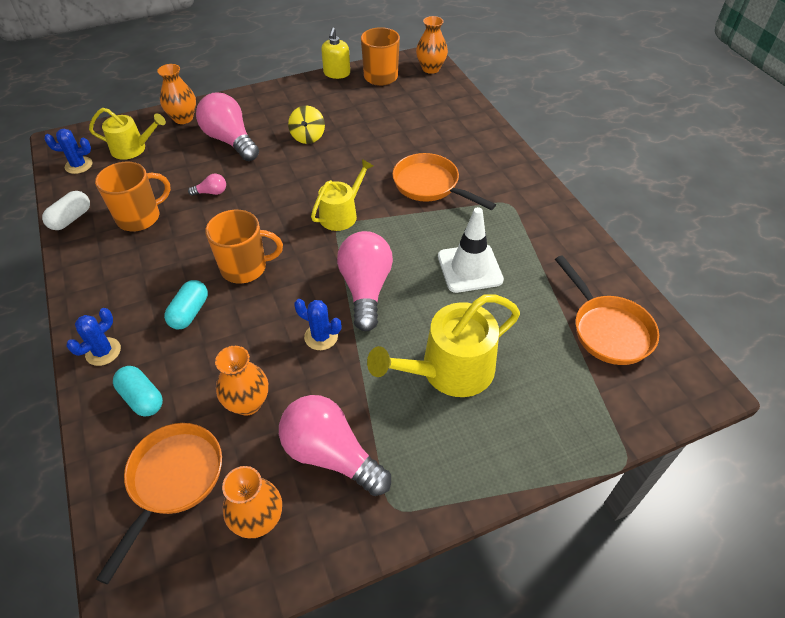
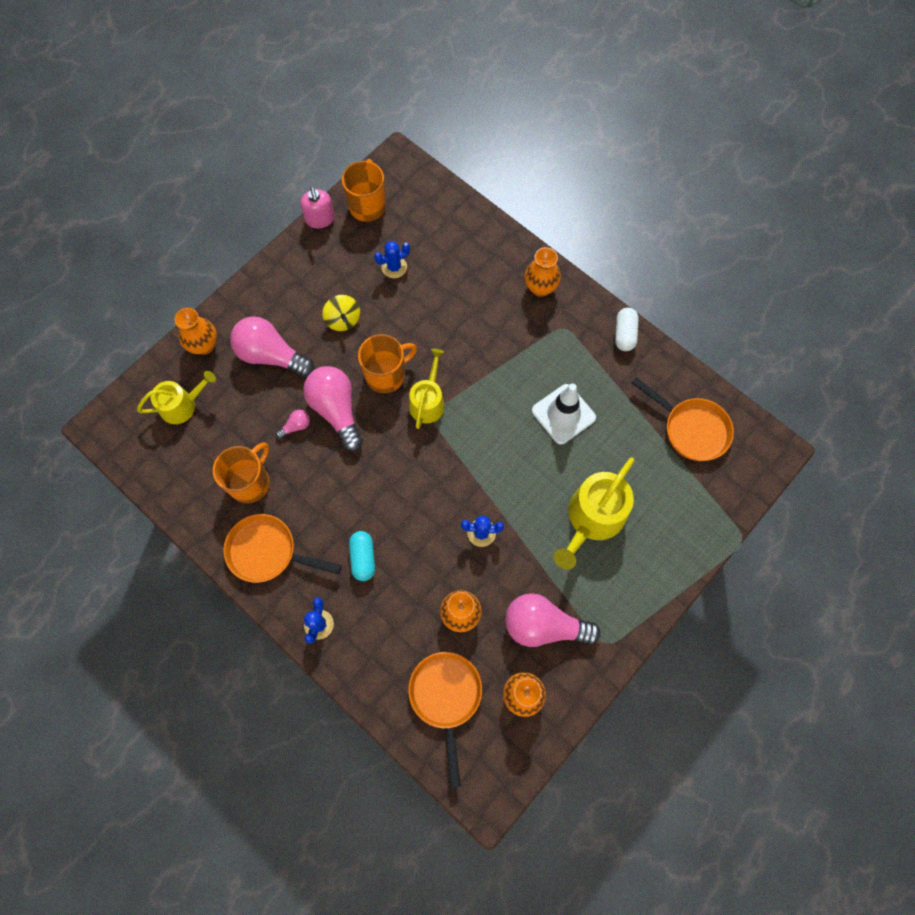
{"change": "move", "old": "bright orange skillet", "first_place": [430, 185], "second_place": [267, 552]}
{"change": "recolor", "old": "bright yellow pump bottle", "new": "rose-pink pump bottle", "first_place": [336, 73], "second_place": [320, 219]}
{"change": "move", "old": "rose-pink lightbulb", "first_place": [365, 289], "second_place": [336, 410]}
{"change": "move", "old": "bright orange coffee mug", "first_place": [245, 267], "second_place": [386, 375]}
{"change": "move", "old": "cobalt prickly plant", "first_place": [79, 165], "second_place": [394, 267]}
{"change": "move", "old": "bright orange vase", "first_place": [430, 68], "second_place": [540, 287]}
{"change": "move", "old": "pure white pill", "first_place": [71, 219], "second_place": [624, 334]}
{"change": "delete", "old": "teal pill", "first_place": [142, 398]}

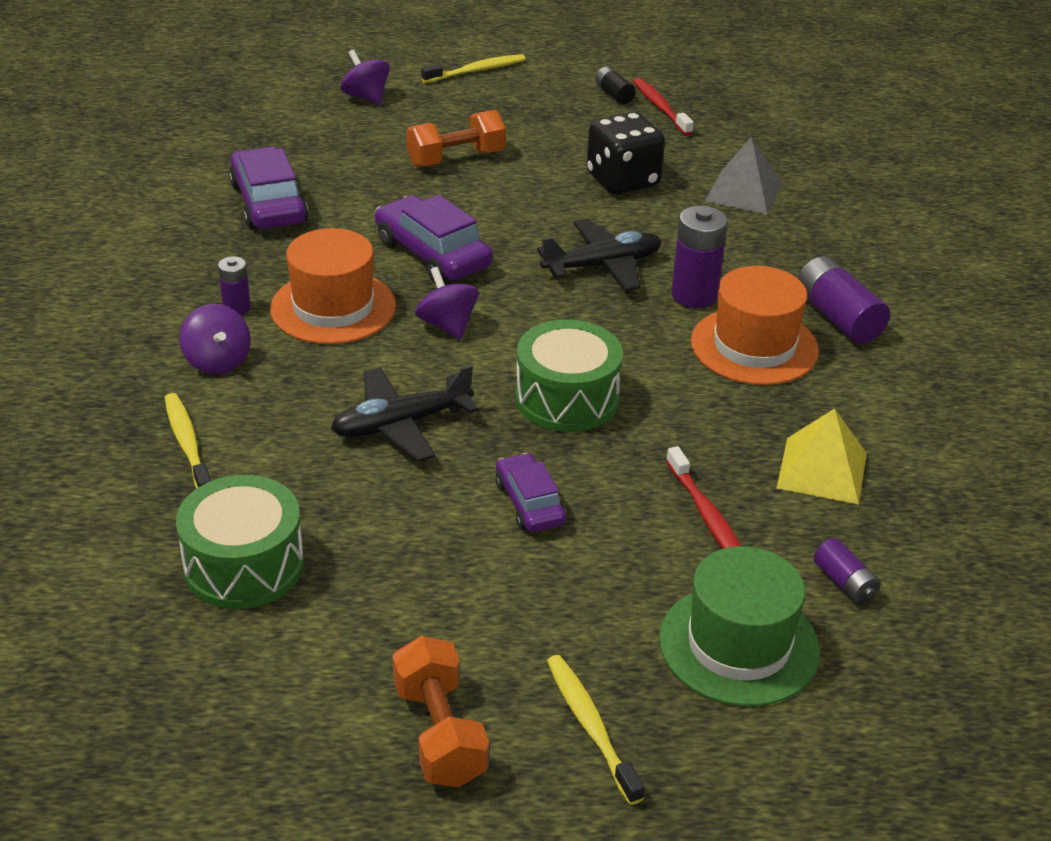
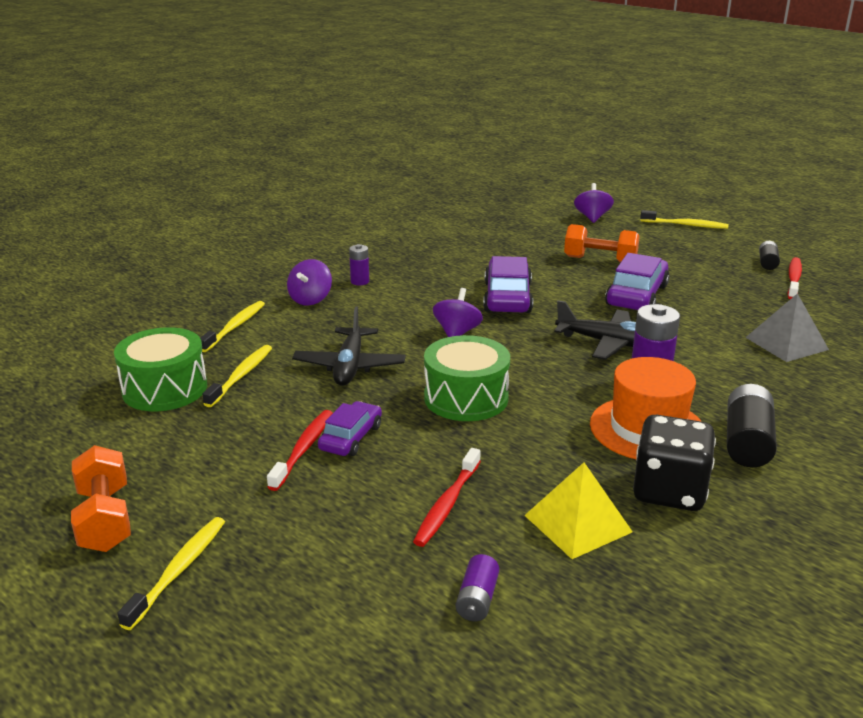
{"change": "rotate", "old": "bright orange dumbbell", "first_place": [440, 733], "second_place": [105, 519], "degrees": -45}
{"change": "insert", "new": "bright yellow tooth brush", "second_place": [241, 376]}
{"change": "insert", "new": "scarlet tooth brush", "second_place": [303, 449]}
{"change": "rotate", "old": "jet-black plane", "first_place": [401, 424], "second_place": [349, 366], "degrees": -105}
{"change": "move", "old": "purple automobile", "first_place": [268, 203], "second_place": [636, 295]}
{"change": "move", "old": "jet-black die", "first_place": [623, 180], "second_place": [669, 491]}
{"change": "recolor", "old": "purple power cell", "new": "jet-black power cell", "first_place": [838, 318], "second_place": [747, 442]}
{"change": "delete", "old": "bright orange hat", "first_place": [333, 307]}
{"change": "delete", "old": "leaf-green hat", "first_place": [739, 645]}

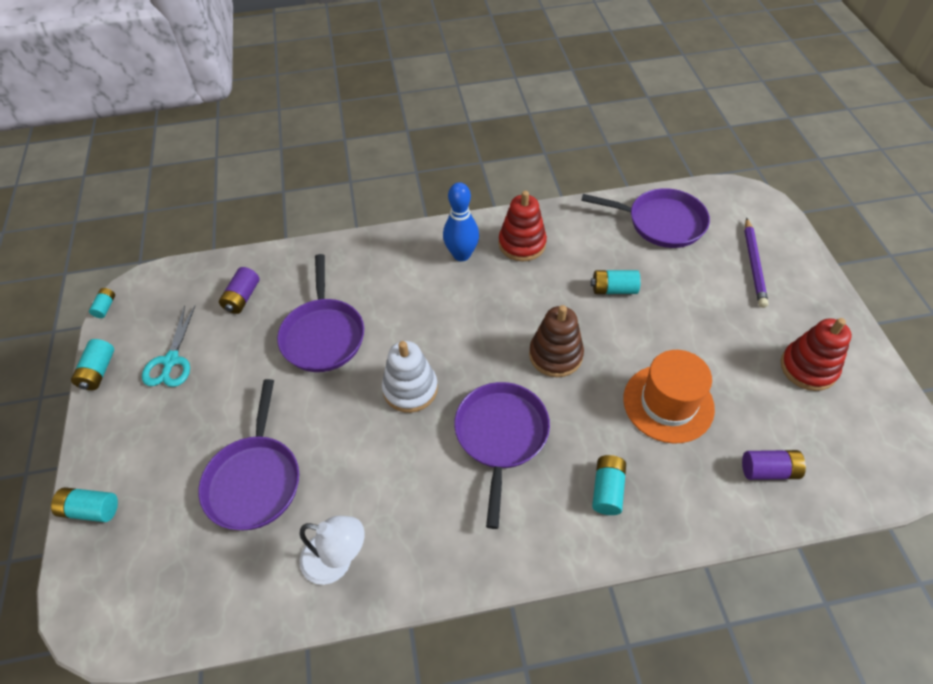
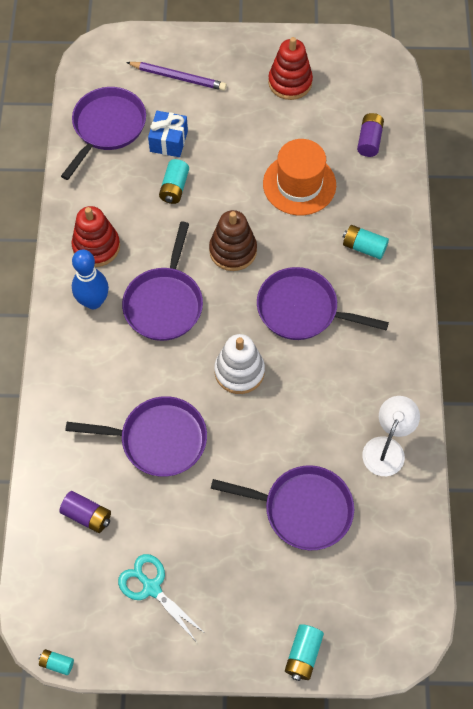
{"change": "rotate", "old": "teal shears", "first_place": [171, 361], "second_place": [151, 587], "degrees": -150}
{"change": "insert", "new": "purple skillet", "second_place": [164, 303]}
{"change": "insert", "new": "cobalt wrapped gift", "second_place": [169, 141]}
{"change": "delete", "old": "teal power cell", "first_place": [98, 371]}

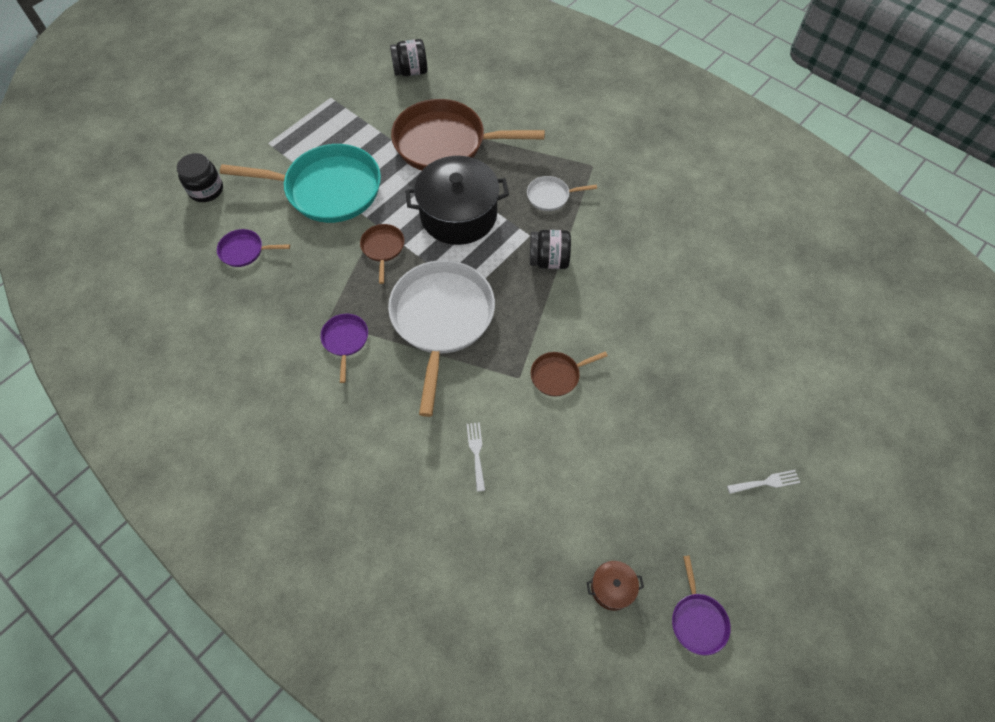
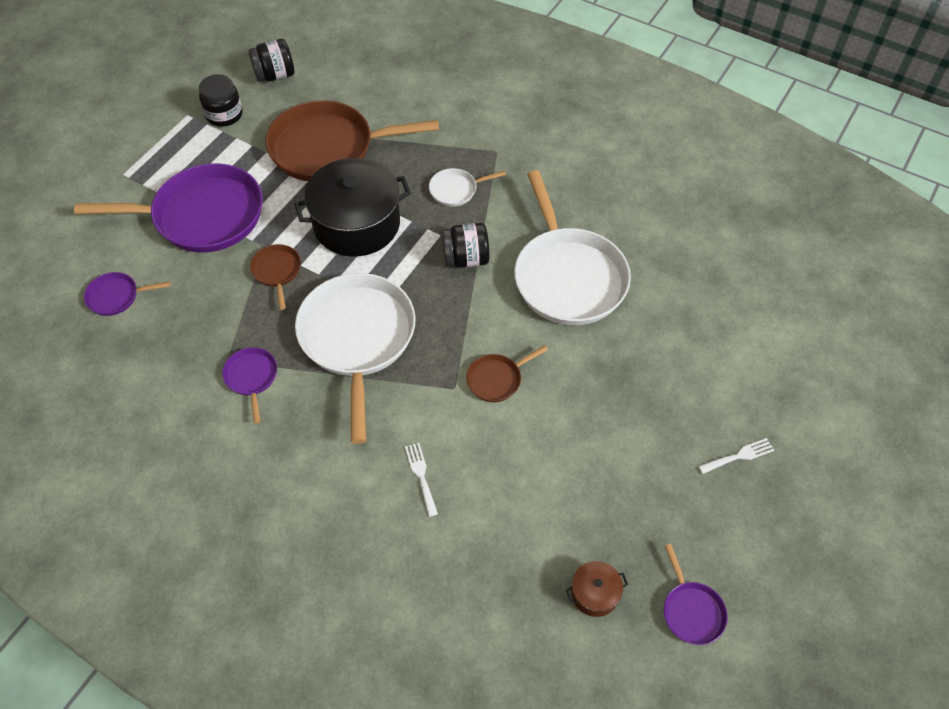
{"change": "recolor", "old": "teal skillet", "new": "purple skillet", "first_place": [328, 189], "second_place": [202, 216]}
{"change": "move", "old": "jet-black preserve jar", "first_place": [206, 190], "second_place": [224, 115]}
{"change": "insert", "new": "pure white skillet", "second_place": [567, 277]}

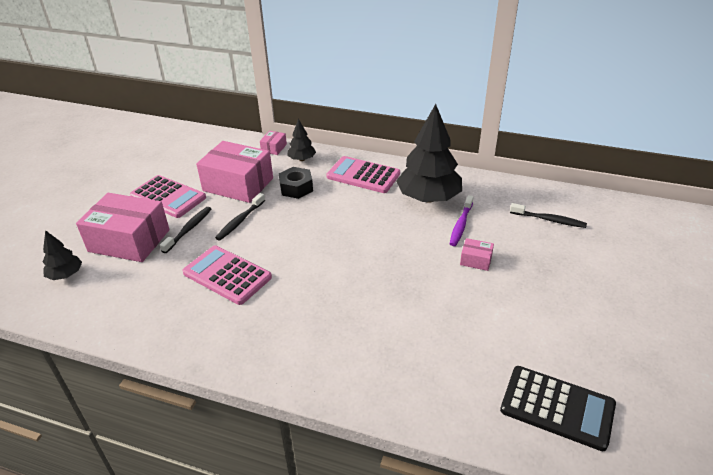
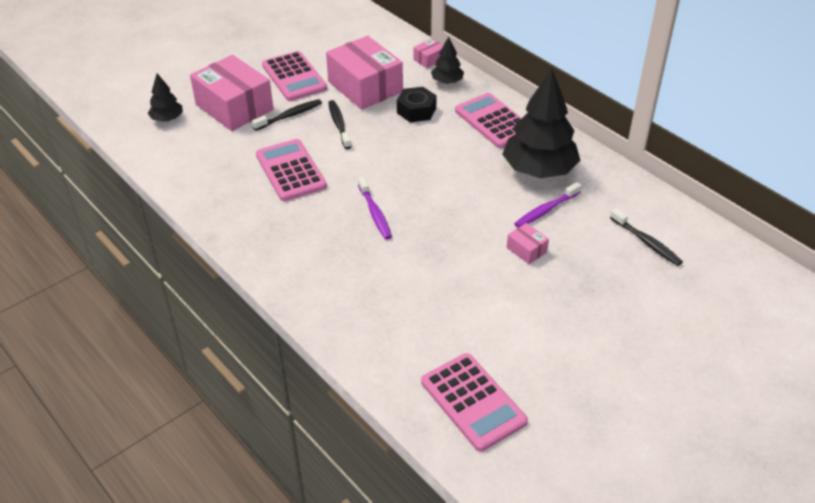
{"change": "rotate", "old": "jet-black tooth brush", "first_place": [240, 221], "second_place": [339, 124], "degrees": 105}
{"change": "insert", "new": "purple tooth brush", "second_place": [375, 213]}
{"change": "recolor", "old": "jet-black calculator", "new": "rose-pink calculator", "first_place": [557, 408], "second_place": [472, 402]}

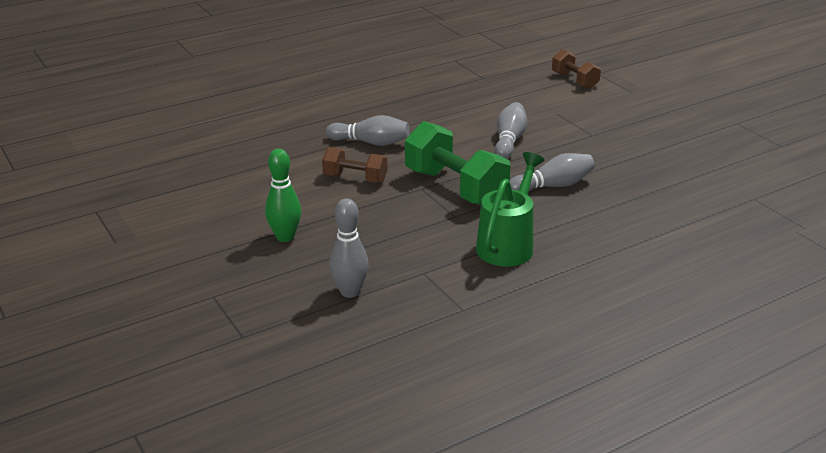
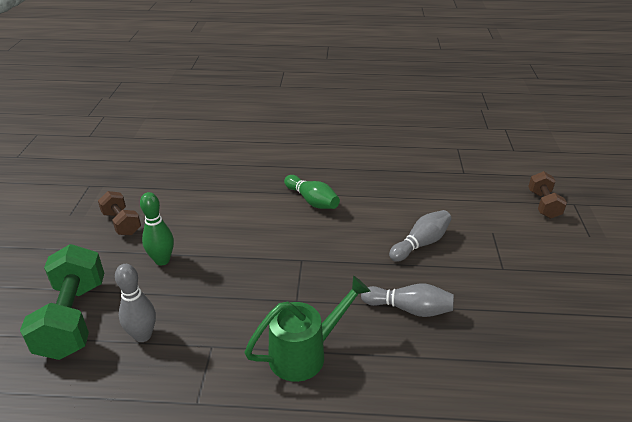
{"change": "move", "old": "leaf-green dumbbell", "first_place": [455, 188], "second_place": [73, 319]}
{"change": "move", "old": "dark brown dumbbell", "first_place": [355, 178], "second_place": [122, 223]}
{"change": "recolor", "old": "ash-grey skittle", "new": "leaf-green skittle", "first_place": [370, 142], "second_place": [312, 201]}

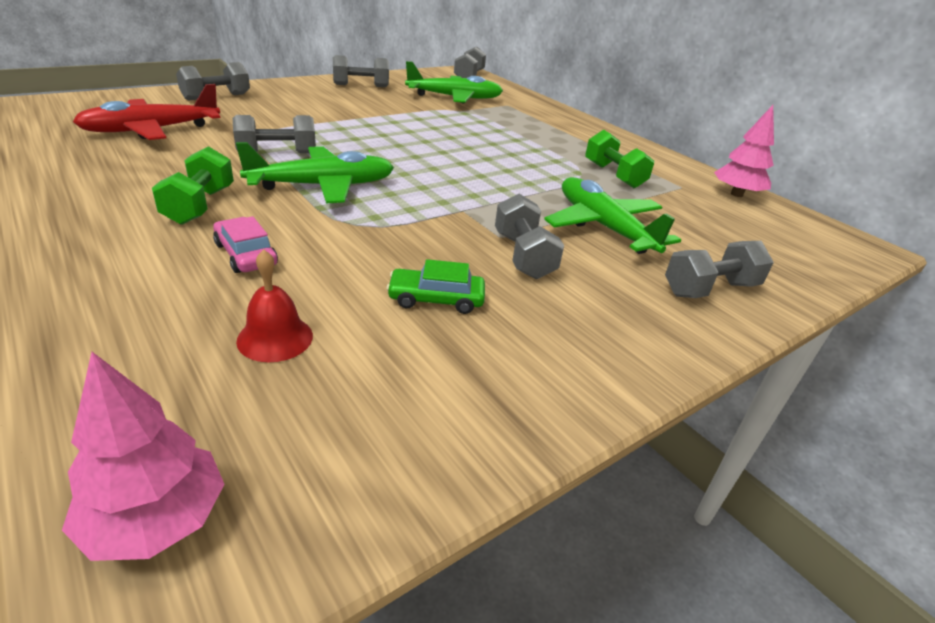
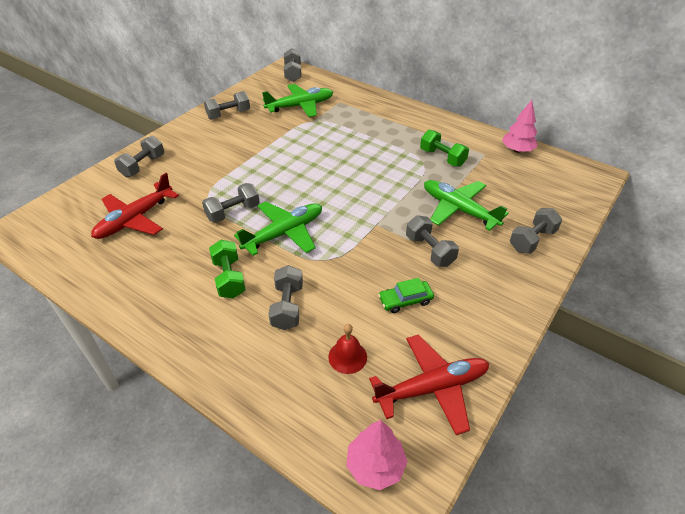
{"change": "replace", "old": "rose-pink automobile", "new": "ash-grey dumbbell", "first_place": [246, 254], "second_place": [287, 307]}
{"change": "insert", "new": "scarlet plane", "second_place": [431, 388]}

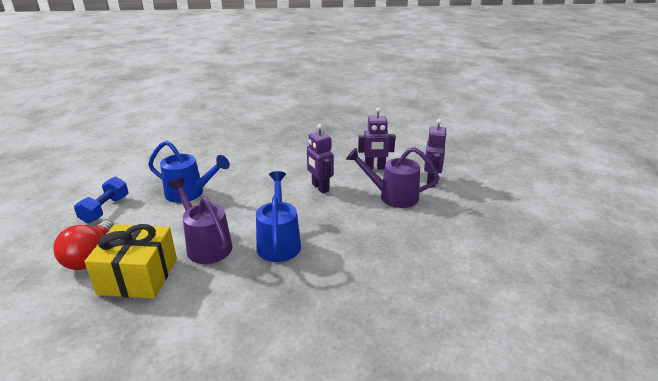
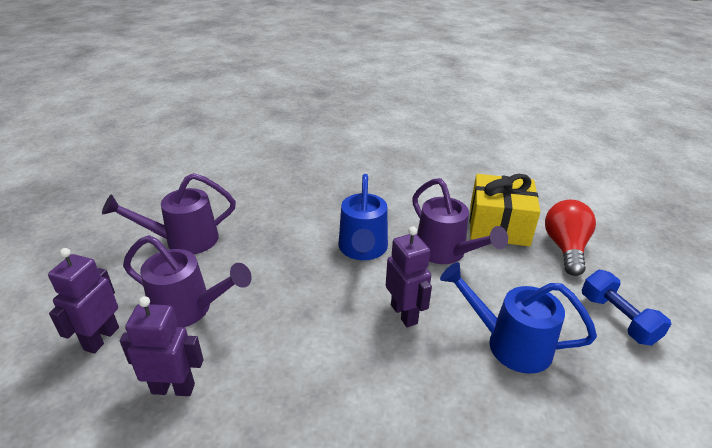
{"change": "insert", "new": "purple watering can", "second_place": [184, 240]}
{"change": "move", "old": "purple robot figure", "first_place": [320, 188], "second_place": [404, 314]}
{"change": "rotate", "old": "cobalt dumbbell", "first_place": [105, 209], "second_place": [617, 319], "degrees": -45}

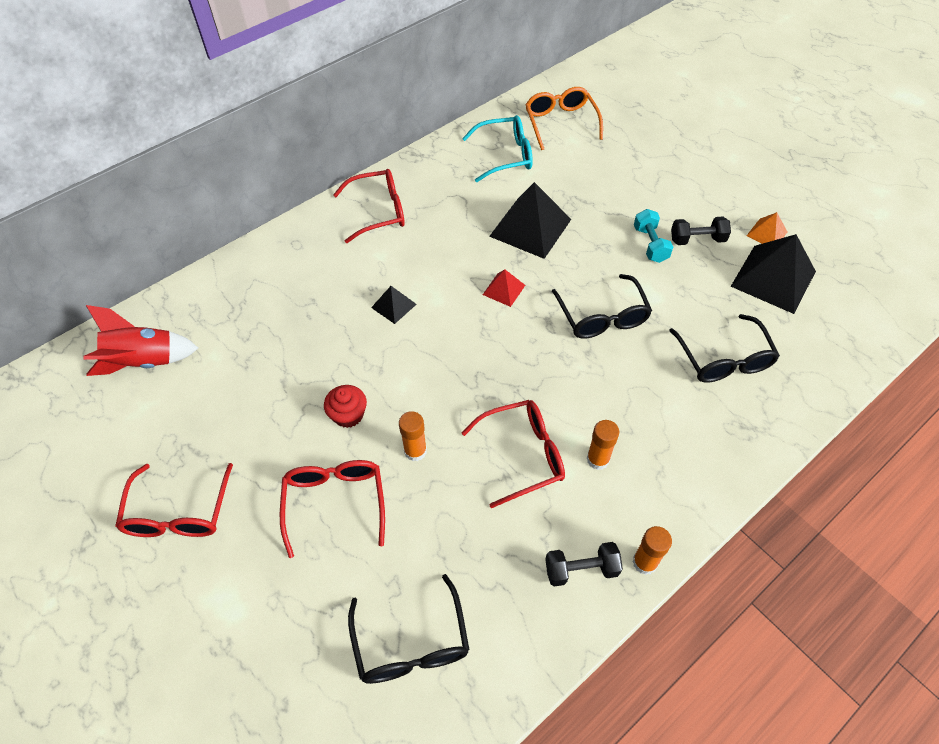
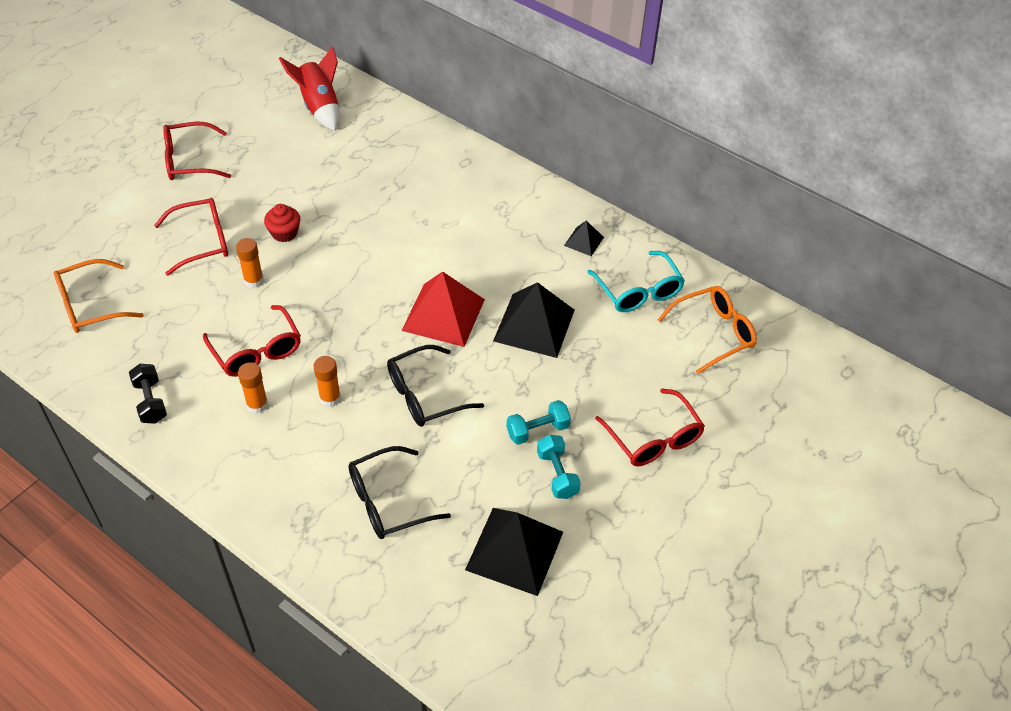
{"change": "recolor", "old": "jet-black spectacles", "new": "bright orange spectacles", "first_place": [411, 642], "second_place": [91, 305]}
{"change": "move", "old": "bright orange stick of glue", "first_place": [645, 562], "second_place": [330, 398]}
{"change": "resize", "old": "scarlet solid pyramid", "first_place": [503, 290], "second_place": [443, 314], "factor": 2.04}
{"change": "recolor", "old": "jet-black dumbbell", "new": "teal dumbbell", "first_place": [697, 239], "second_place": [557, 474]}
{"change": "move", "old": "jet-black solid pyramid", "first_place": [394, 306], "second_place": [583, 241]}
{"change": "move", "old": "scarlet spectacles", "first_place": [378, 212], "second_place": [653, 438]}
{"change": "delete", "old": "bright orange solid pyramid", "first_place": [766, 233]}

